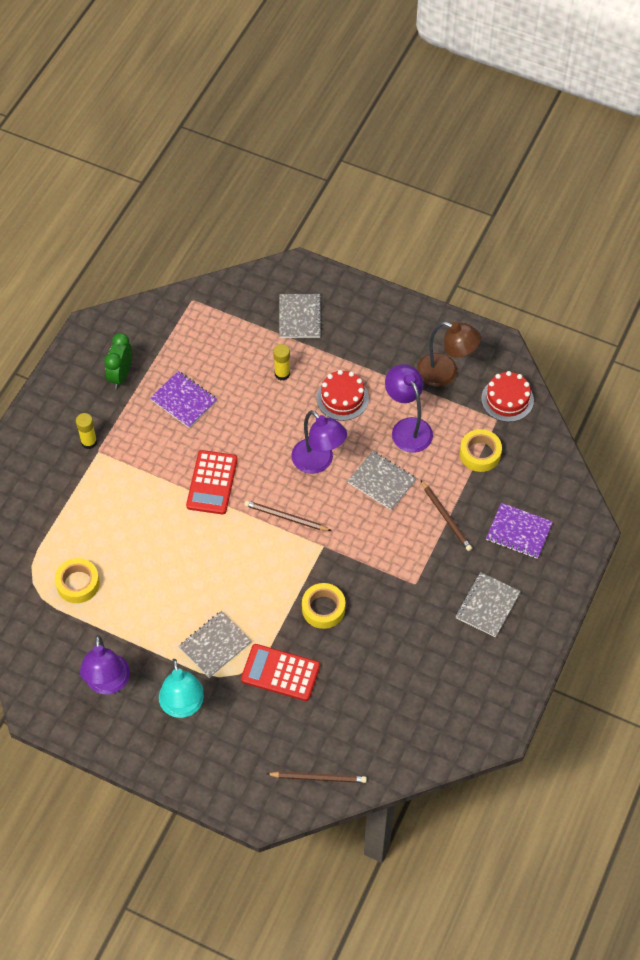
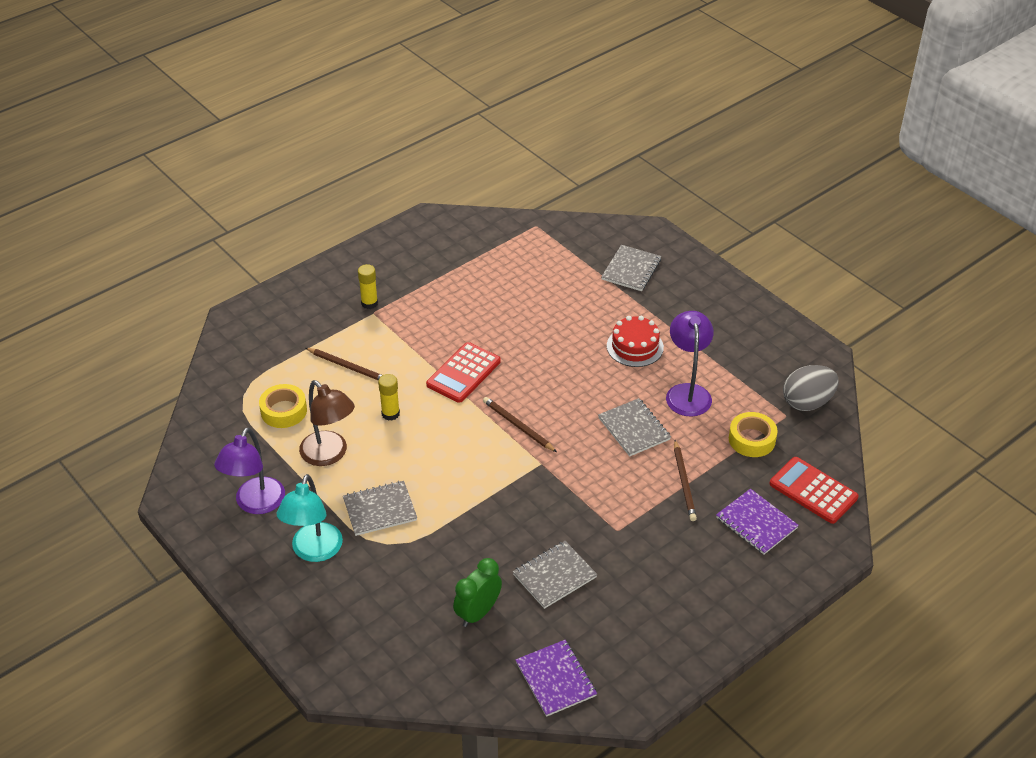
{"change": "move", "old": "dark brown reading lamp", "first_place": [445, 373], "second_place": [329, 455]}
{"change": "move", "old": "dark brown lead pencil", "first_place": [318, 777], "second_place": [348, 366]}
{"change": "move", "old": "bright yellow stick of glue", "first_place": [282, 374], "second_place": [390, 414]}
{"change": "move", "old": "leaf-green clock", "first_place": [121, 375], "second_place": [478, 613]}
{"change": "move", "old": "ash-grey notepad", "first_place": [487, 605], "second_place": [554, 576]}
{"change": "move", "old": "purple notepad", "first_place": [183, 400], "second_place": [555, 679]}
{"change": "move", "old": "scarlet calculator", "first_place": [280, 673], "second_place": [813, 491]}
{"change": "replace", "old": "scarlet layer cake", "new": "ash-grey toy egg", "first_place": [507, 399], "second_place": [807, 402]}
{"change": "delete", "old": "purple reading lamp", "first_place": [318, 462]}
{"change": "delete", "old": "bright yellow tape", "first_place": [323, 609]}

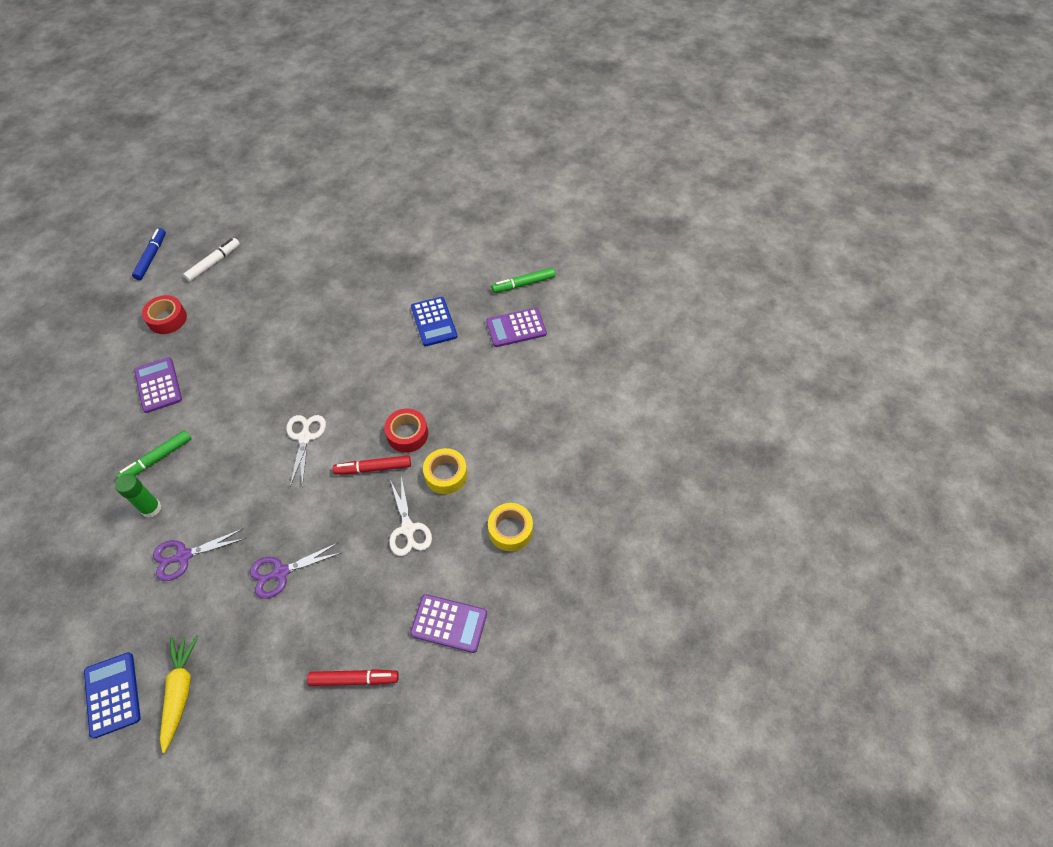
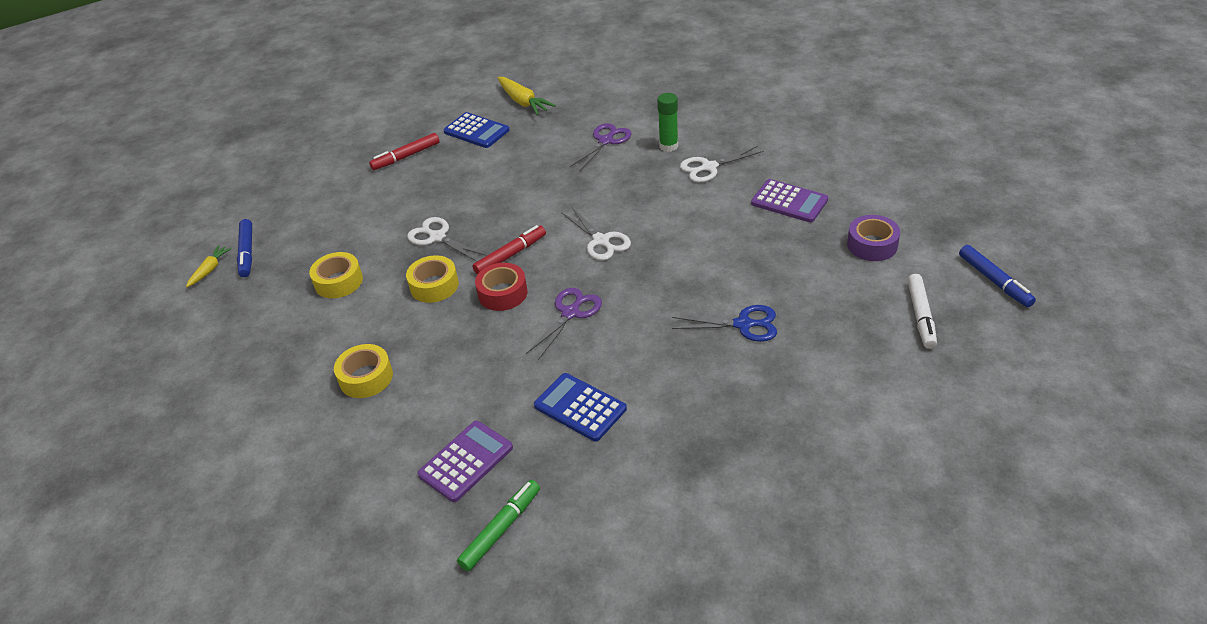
{"change": "insert", "new": "bright yellow root vegetable", "second_place": [210, 270]}
{"change": "insert", "new": "cobalt marker pen", "second_place": [247, 252]}
{"change": "insert", "new": "bright yellow tape", "second_place": [366, 377]}
{"change": "move", "old": "cobalt calculator", "first_place": [112, 694], "second_place": [476, 131]}
{"change": "move", "old": "purple shears", "first_place": [281, 572], "second_place": [570, 313]}
{"change": "insert", "new": "cobalt shears", "second_place": [743, 324]}
{"change": "replace", "old": "leaf-green marker pen", "new": "pure white shears", "first_place": [157, 459], "second_place": [709, 167]}
{"change": "recolor", "old": "scarlet tape", "new": "purple tape", "first_place": [167, 319], "second_place": [872, 245]}
{"change": "delete", "old": "purple calculator", "first_place": [449, 623]}

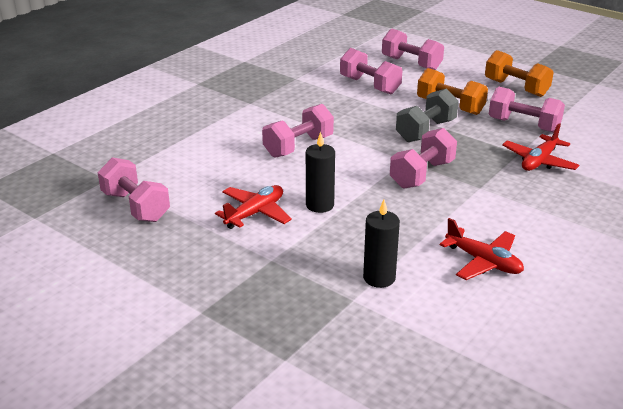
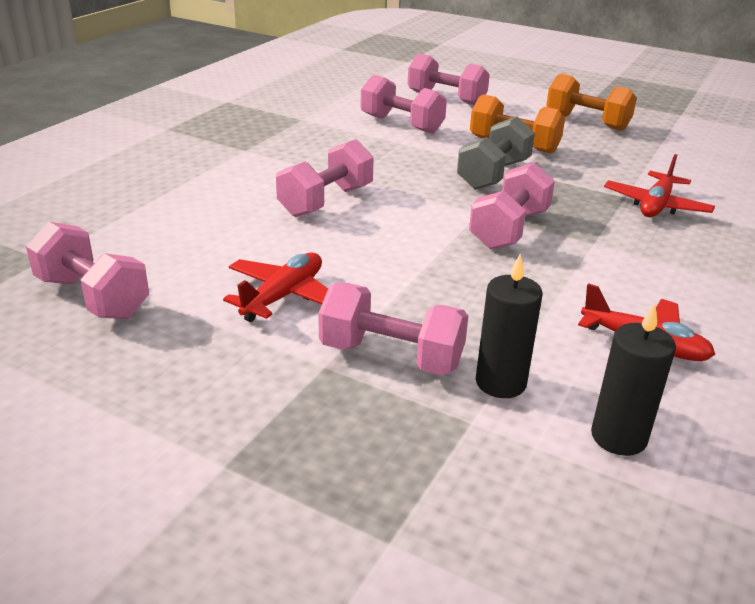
{"change": "move", "old": "rose-pink dumbbell", "first_place": [523, 125], "second_place": [391, 356]}
{"change": "move", "old": "jet-black pillar candle", "first_place": [320, 205], "second_place": [618, 437]}

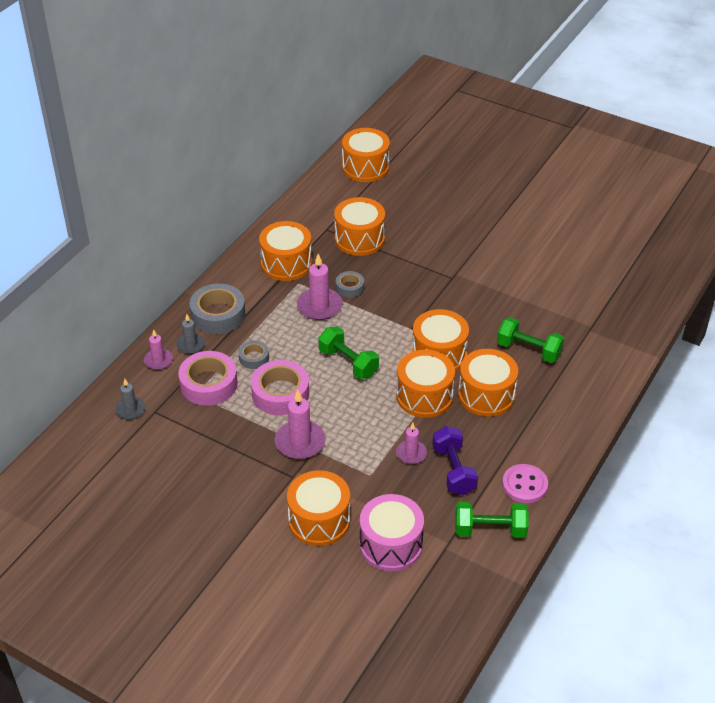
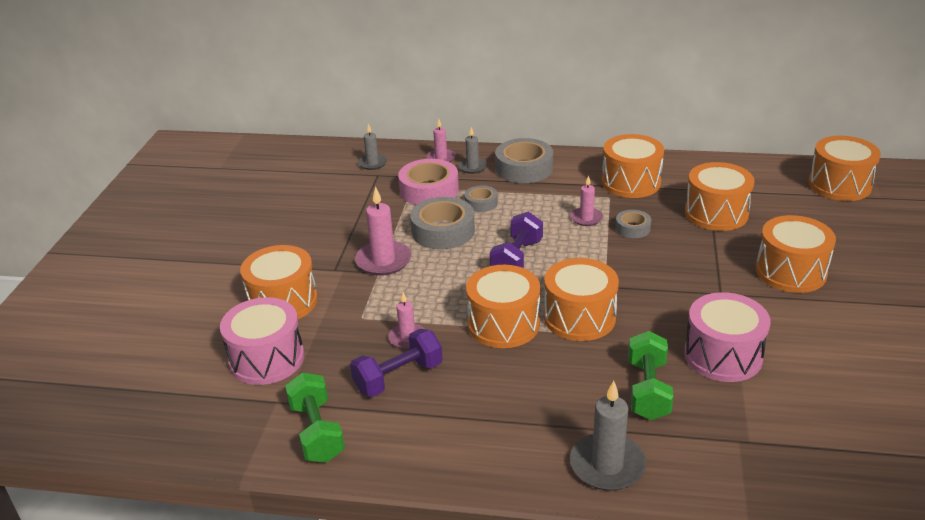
{"change": "recolor", "old": "rose-pink tape", "new": "ash-grey tape", "first_place": [280, 393], "second_place": [443, 231]}
{"change": "recolor", "old": "leaf-green dumbbell", "new": "purple dumbbell", "first_place": [348, 363], "second_place": [517, 259]}
{"change": "resize", "old": "rose-pink pillar candle", "first_place": [319, 306], "second_place": [586, 218], "factor": 0.61}
{"change": "insert", "new": "ash-grey pillar candle", "second_place": [607, 465]}
{"change": "insert", "new": "rose-pink toy drum", "second_place": [723, 355]}
{"change": "move", "old": "bright orange toy drum", "first_place": [486, 395], "second_place": [790, 271]}
{"change": "delete", "old": "rose-pink sewing button", "first_place": [524, 485]}

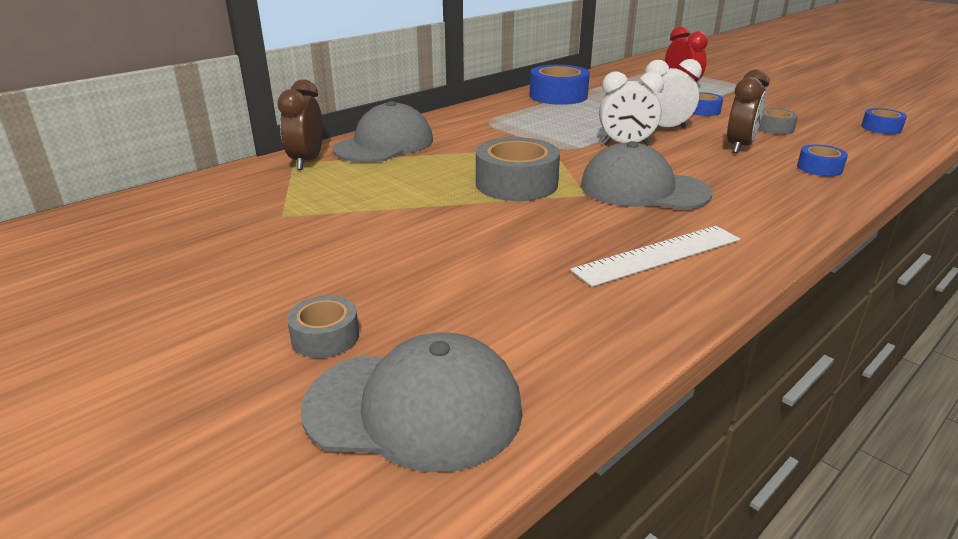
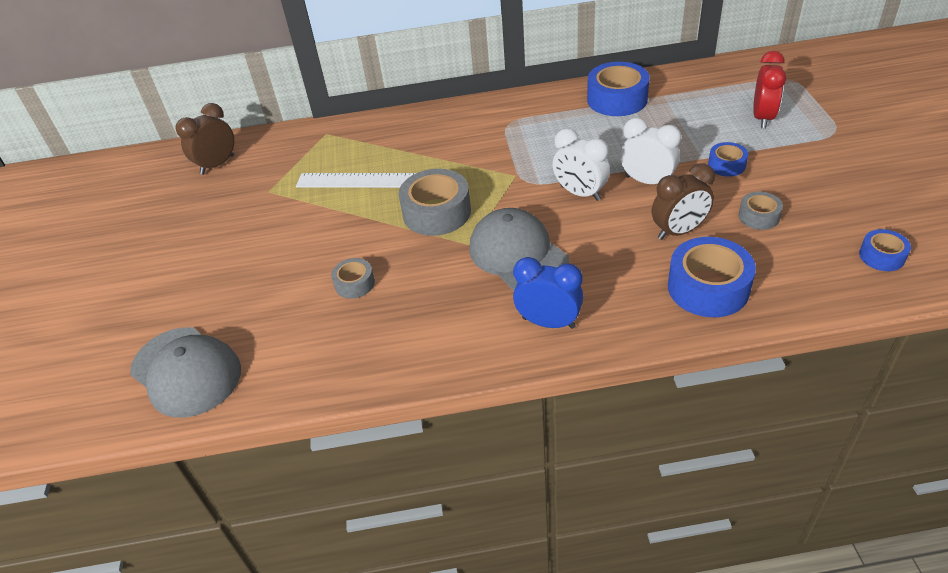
{"change": "move", "old": "dark brown clock", "first_place": [307, 161], "second_place": [217, 165]}
{"change": "move", "old": "pure white ruler", "first_place": [658, 255], "second_place": [357, 181]}
{"change": "move", "old": "ash-grey tape", "first_place": [325, 337], "second_place": [354, 284]}
{"change": "insert", "new": "cobalt clock", "second_place": [548, 322]}
{"change": "resize", "old": "cobalt tape", "first_place": [819, 168], "second_place": [708, 288], "factor": 1.86}
{"change": "delete", "old": "ash-grey cap", "first_place": [384, 144]}

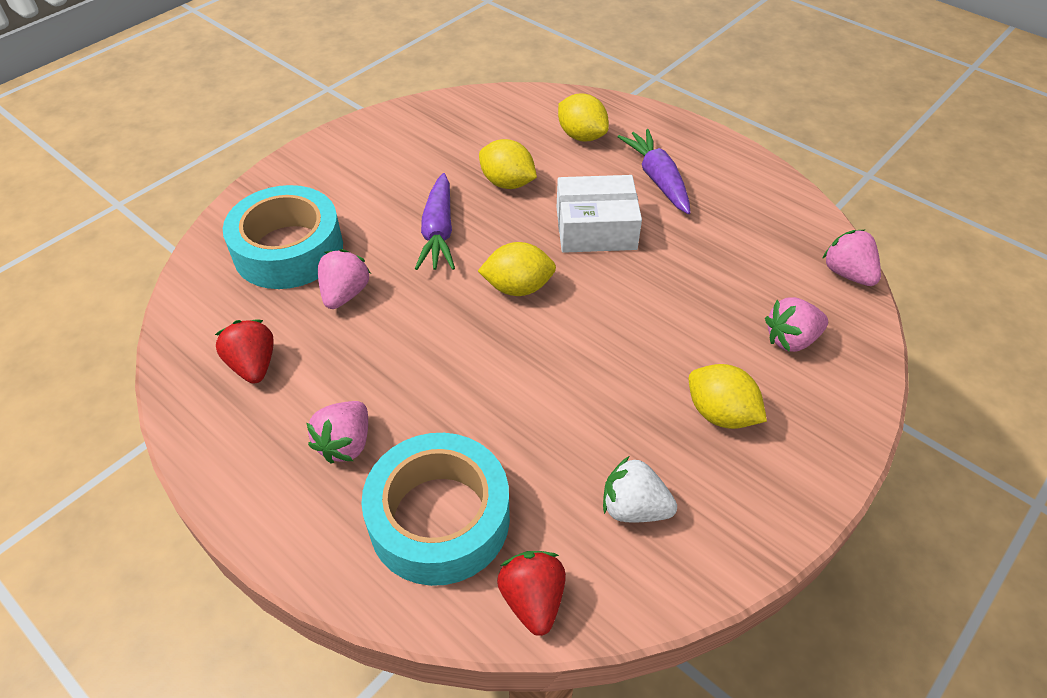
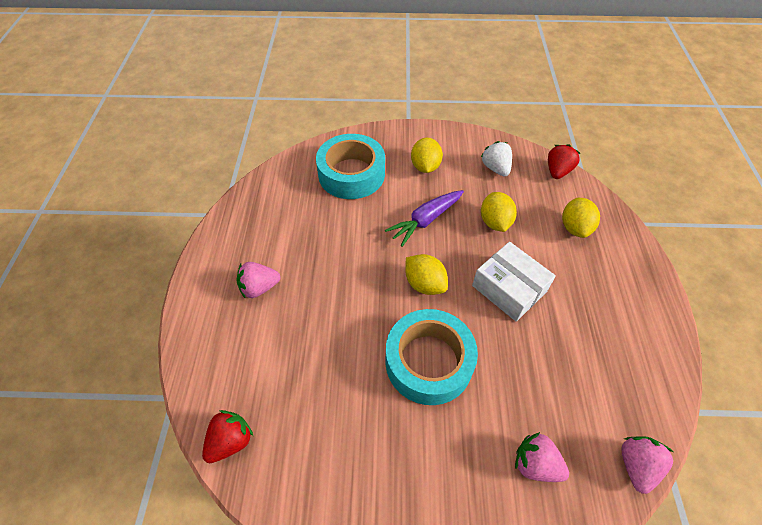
{"change": "move", "old": "teal tape", "first_place": [439, 518], "second_place": [428, 362]}
{"change": "move", "old": "bright yellow lemon", "first_place": [720, 414], "second_place": [425, 166]}
{"change": "move", "old": "pure white berry", "first_place": [634, 508], "second_place": [495, 168]}
{"change": "move", "old": "scarlet berry", "first_place": [253, 365], "second_place": [557, 171]}
{"change": "delete", "old": "rose-pink berry", "first_place": [345, 294]}
{"change": "delete", "old": "purple root vegetable", "first_place": [657, 179]}

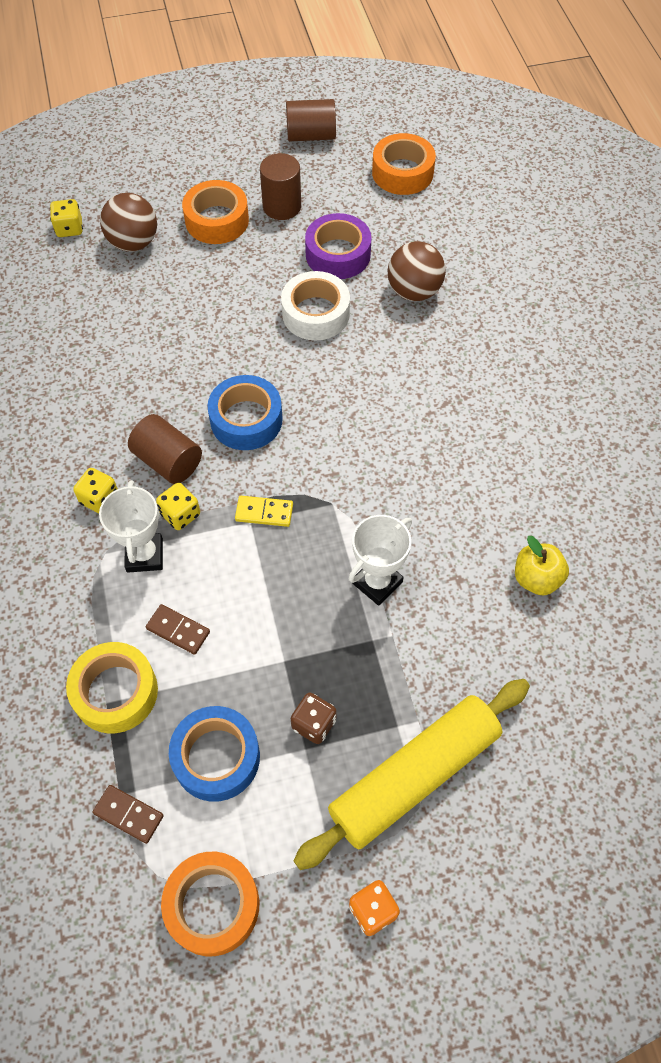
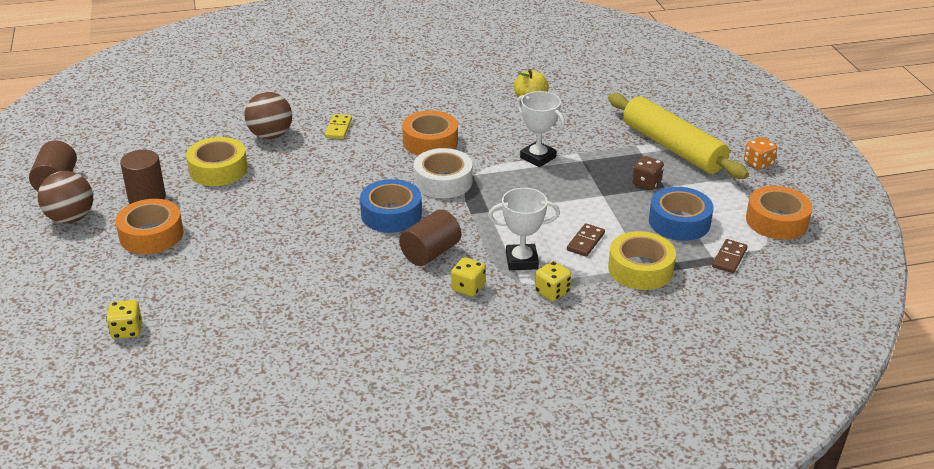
{"change": "move", "old": "dark brown play ball", "first_place": [133, 243], "second_place": [71, 218]}
{"change": "recolor", "old": "purple tape", "new": "bright yellow tape", "first_place": [338, 254], "second_place": [218, 169]}
{"change": "move", "old": "bright yellow domino tile", "first_place": [264, 512], "second_place": [338, 128]}
{"change": "move", "old": "bright orange tape", "first_place": [402, 173], "second_place": [430, 142]}
{"change": "move", "old": "pure white tape", "first_place": [315, 313], "second_place": [443, 181]}
{"change": "move", "old": "bright yellow die", "first_place": [180, 514], "second_place": [552, 292]}

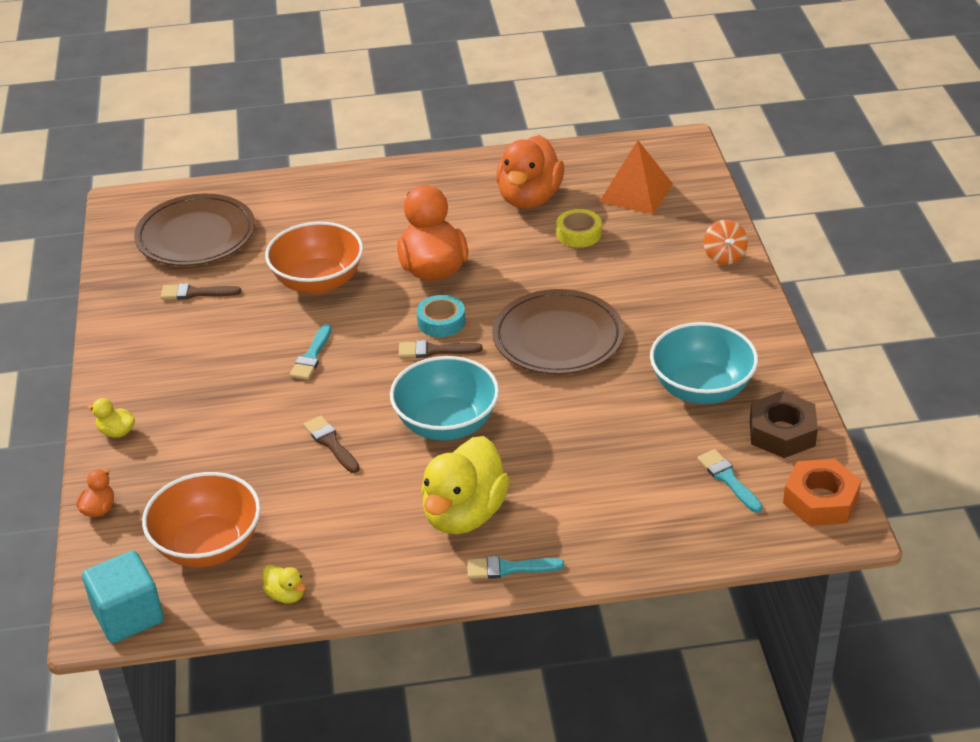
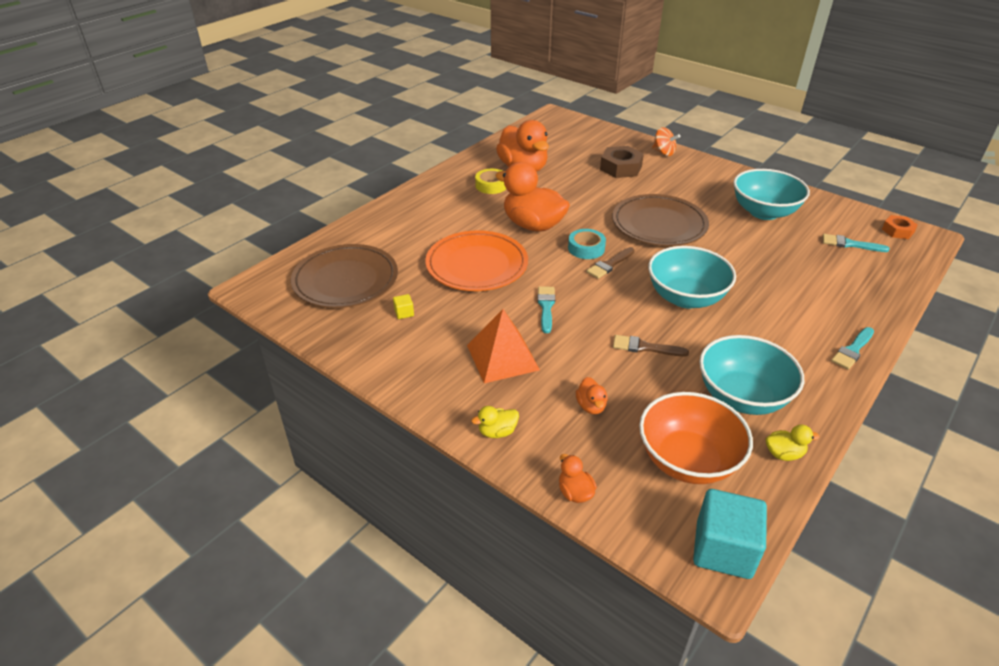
{"change": "replace", "old": "dark brown paint brush", "new": "bright yellow block", "first_place": [195, 293], "second_place": [404, 313]}
{"change": "replace", "old": "bright orange serving bowl", "new": "bright orange flat dish", "first_place": [318, 282], "second_place": [477, 265]}
{"change": "move", "old": "bright orange solid pyramid", "first_place": [636, 192], "second_place": [503, 357]}
{"change": "move", "old": "bright yellow tape", "first_place": [578, 233], "second_place": [491, 185]}
{"change": "rotate", "old": "teal paint brush", "first_place": [311, 356], "second_place": [546, 307], "degrees": -150}
{"change": "insert", "new": "bright orange duck", "second_place": [591, 406]}
{"change": "move", "old": "dark brown hex nut", "first_place": [782, 432], "second_place": [621, 168]}
{"change": "insert", "new": "teal serving bowl", "second_place": [742, 397]}
{"change": "resize", "old": "bright orange hex nut", "first_place": [820, 500], "second_place": [897, 231], "factor": 0.61}
{"change": "delete", "old": "bright yellow duck", "first_place": [464, 514]}

